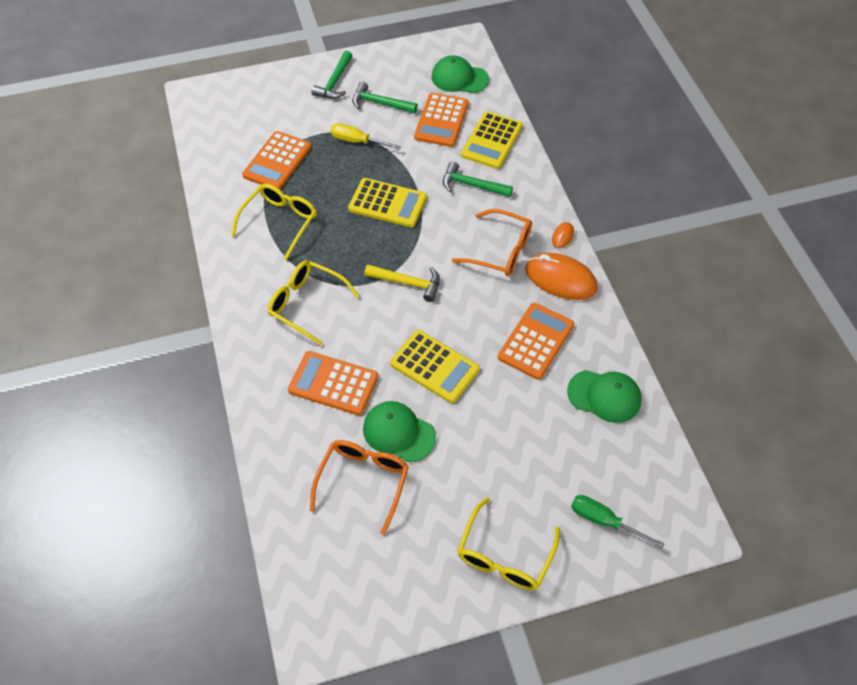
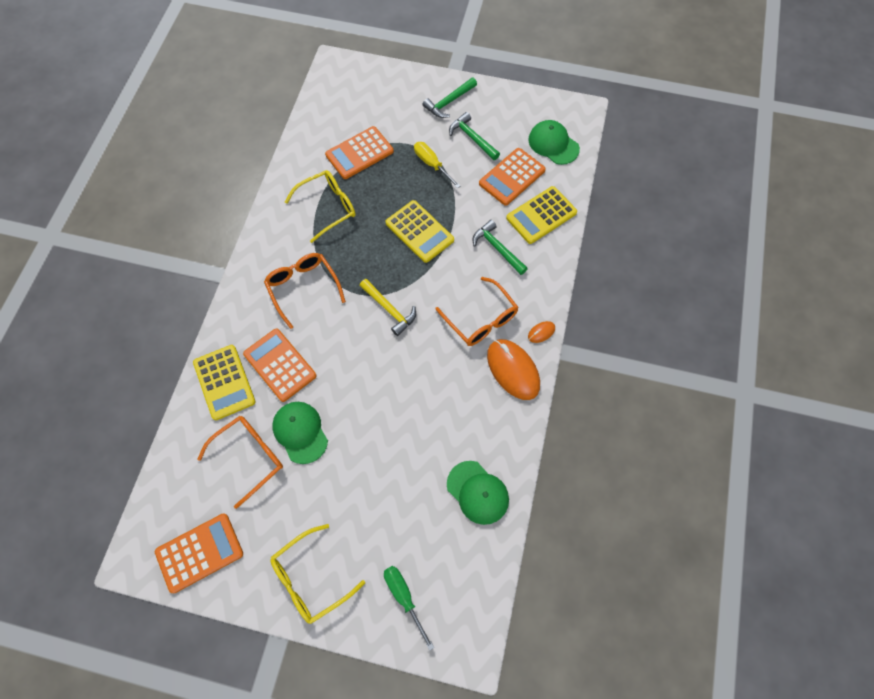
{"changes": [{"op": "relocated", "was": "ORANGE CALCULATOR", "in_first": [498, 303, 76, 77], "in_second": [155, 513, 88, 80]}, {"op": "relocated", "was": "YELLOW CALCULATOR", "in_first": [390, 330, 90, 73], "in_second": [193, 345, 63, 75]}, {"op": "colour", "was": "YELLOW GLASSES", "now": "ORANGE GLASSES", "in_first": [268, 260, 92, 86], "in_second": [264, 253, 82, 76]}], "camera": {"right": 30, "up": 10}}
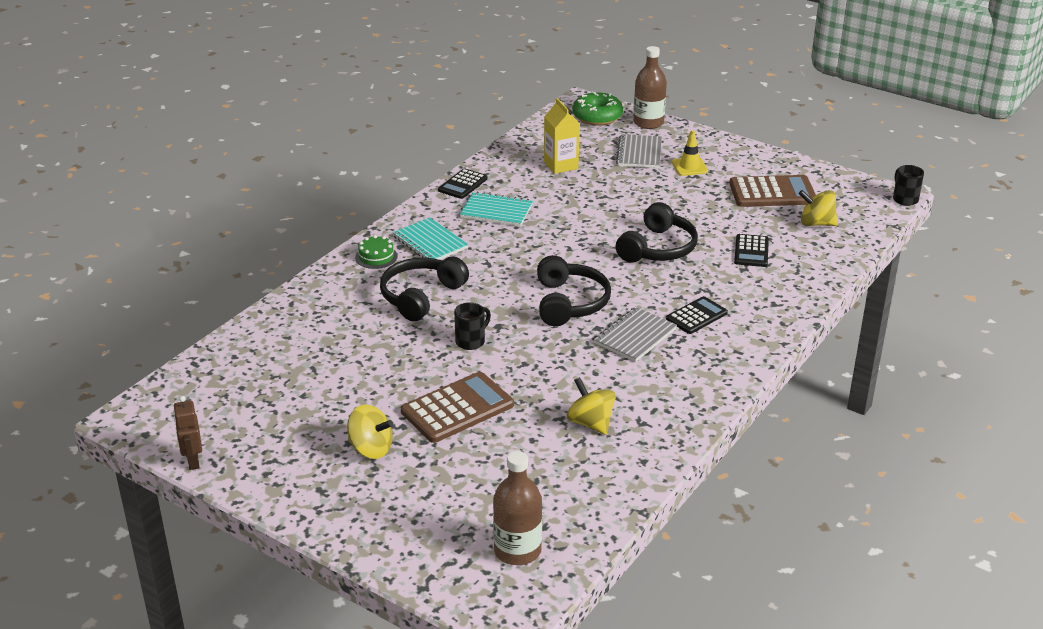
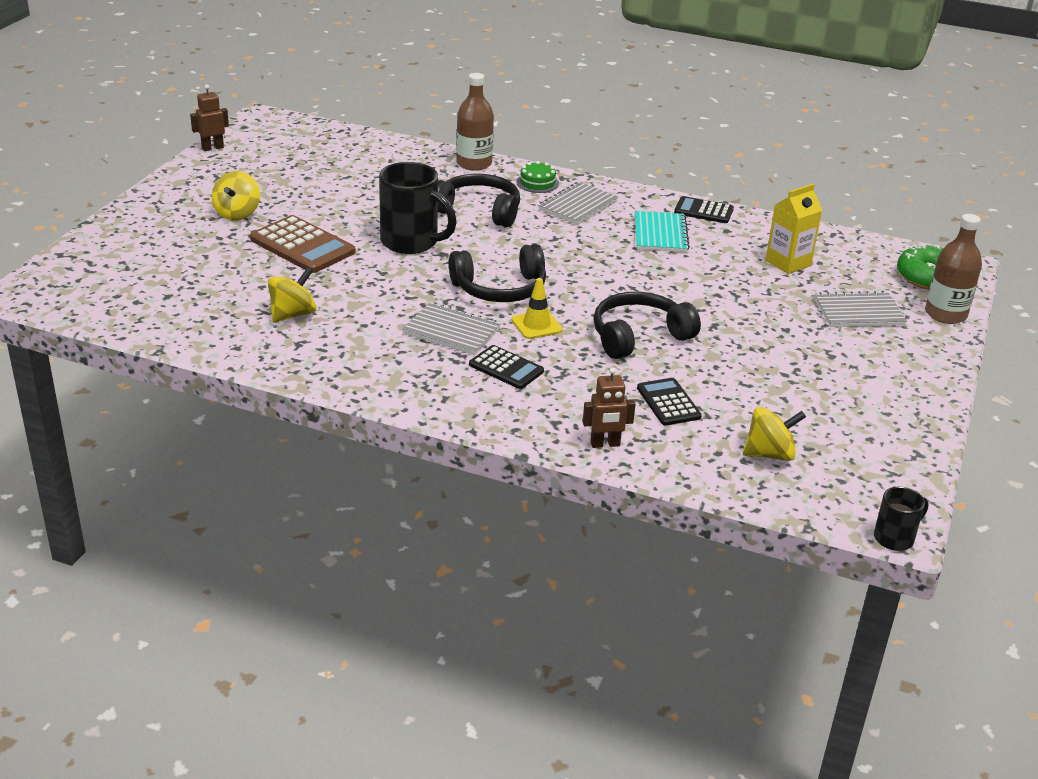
{"changes": [{"op": "size", "was": "BLACK MUG", "in_first": [454, 302, 37, 48], "in_second": [379, 162, 78, 92], "ratio": 1.9}, {"op": "relocated", "was": "BROWN BOTTLE", "in_first": [493, 451, 49, 114], "in_second": [456, 73, 38, 98]}, {"op": "relocated", "was": "YELLOW TRAFFIC CONE", "in_first": [672, 131, 36, 45], "in_second": [512, 278, 51, 61]}, {"op": "colour", "was": "TURQUOISE NOTEBOOK", "now": "GREY NOTEBOOK", "in_first": [393, 217, 75, 43], "in_second": [538, 182, 80, 43]}, {"op": "appeared", "now": "BROWN ROBOT", "in_second": [583, 367, 53, 81]}, {"op": "spun", "was": "BLACK HEADPHONES", "in_first": [616, 202, 82, 61], "in_second": [593, 292, 108, 67], "clockwise": 135}, {"op": "spun", "was": "BLACK CALCULATOR", "in_first": [734, 234, 35, 33], "in_second": [637, 378, 65, 48], "clockwise": 75}, {"op": "spun", "was": "YELLOW SPINNING TOP", "in_first": [798, 190, 40, 36], "in_second": [743, 407, 63, 54], "clockwise": 75}, {"op": "missing", "was": "BROWN CALCULATOR", "in_first": [729, 175, 87, 32]}], "camera": {"right": 75, "up": 0}}
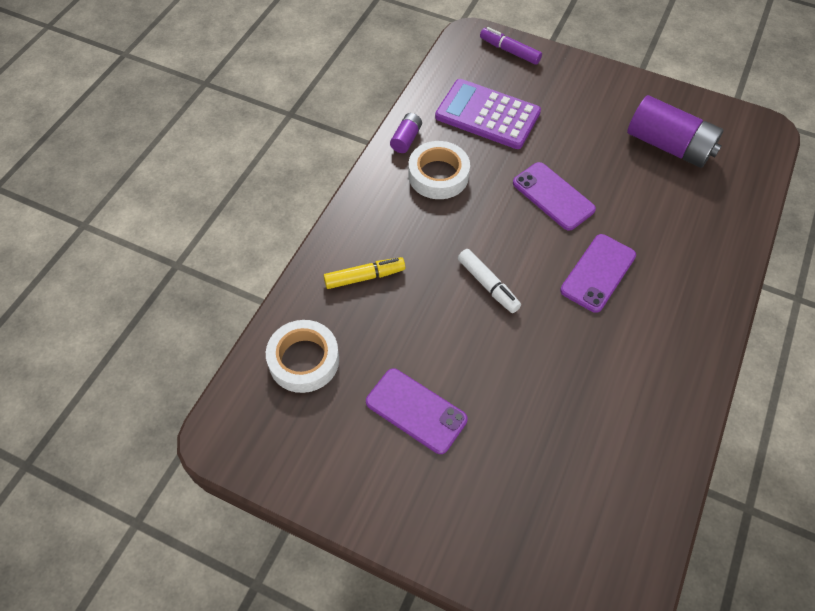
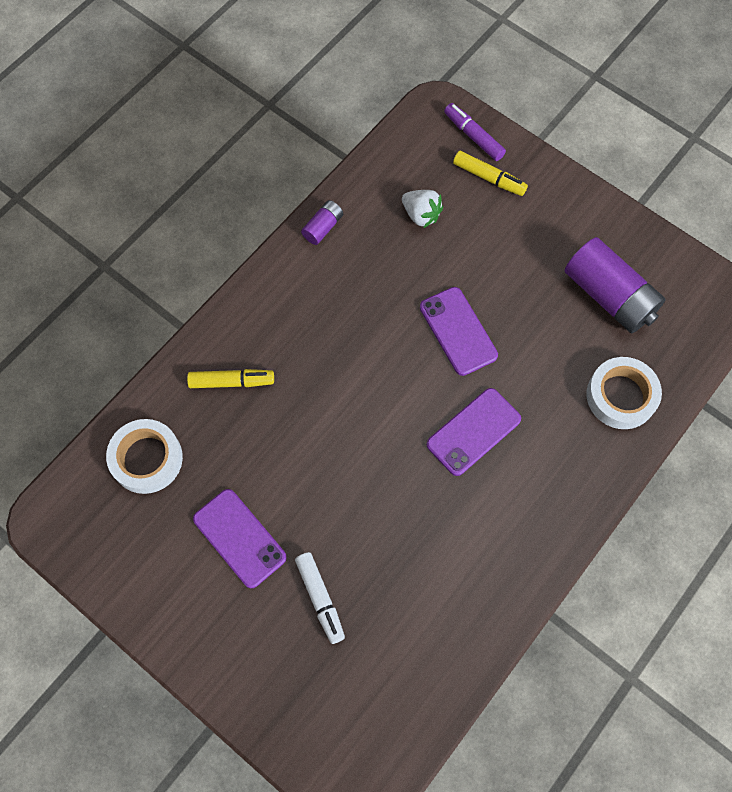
{"changes": [{"op": "relocated", "was": "WHITE MARKER", "in_first": [458, 249, 63, 64], "in_second": [295, 552, 50, 92]}, {"op": "exchanged", "was": "PURPLE CALCULATOR", "now": "WHITE STRAWBERRY", "in_first": [435, 79, 106, 70], "in_second": [402, 190, 41, 38]}, {"op": "appeared", "now": "YELLOW MARKER", "in_second": [453, 151, 75, 45]}, {"op": "relocated", "was": "WHITE TAPE", "in_first": [408, 141, 62, 58], "in_second": [586, 357, 76, 72]}], "camera": {"right": 15, "up": 10}}
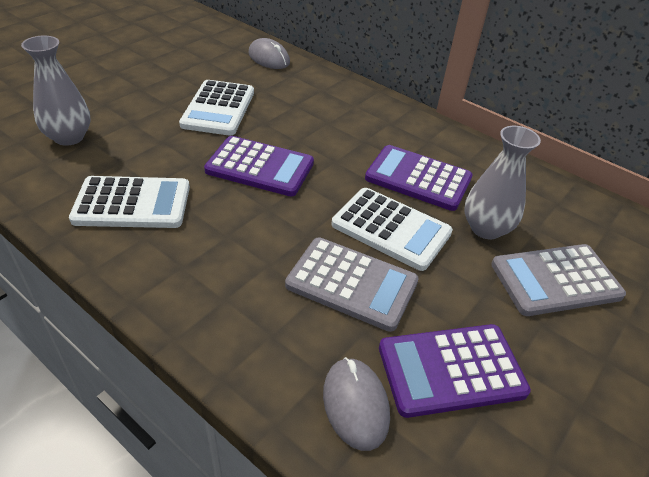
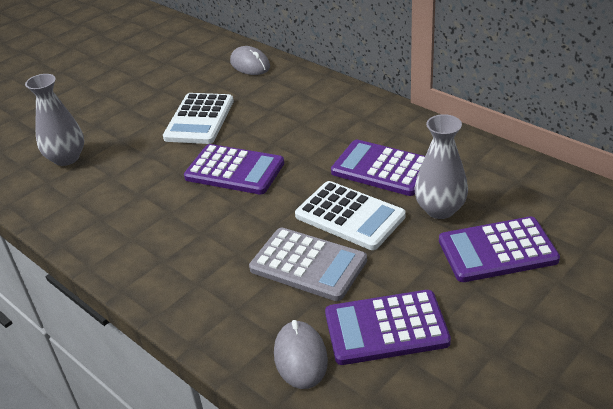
{"changes": [{"op": "colour", "was": "GREY CALCULATOR", "now": "PURPLE CALCULATOR", "in_first": [491, 244, 135, 72], "in_second": [439, 216, 121, 66]}, {"op": "missing", "was": "WHITE CALCULATOR", "in_first": [69, 176, 121, 52]}], "camera": {"right": 10, "up": -5}}
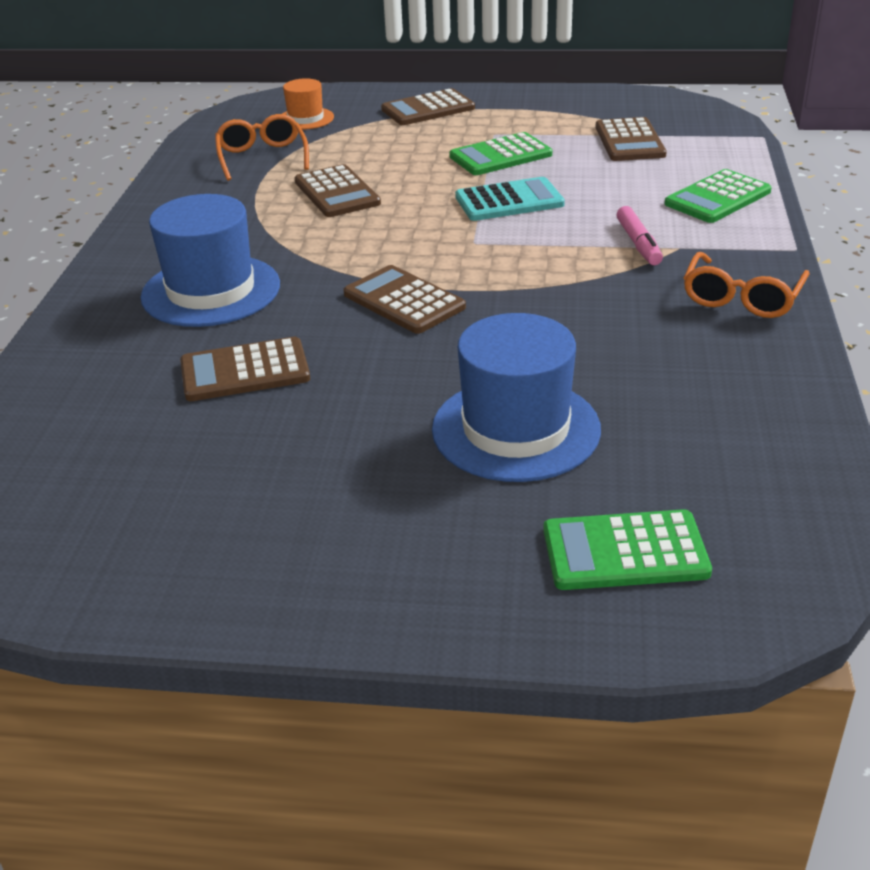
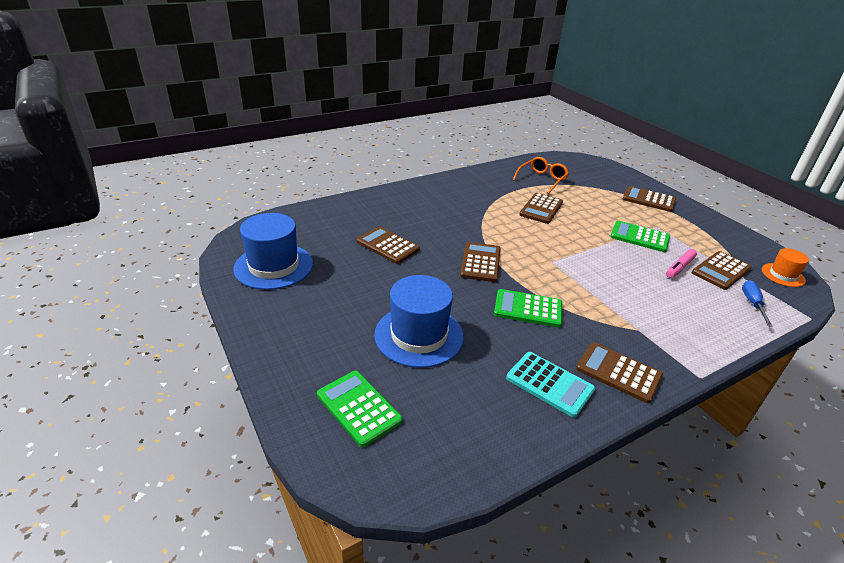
{"changes": [{"op": "relocated", "was": "BLUE HAT", "in_first": [141, 194, 139, 133], "in_second": [233, 213, 80, 77]}, {"op": "relocated", "was": "GREEN CALCULATOR", "in_first": [664, 169, 108, 54], "in_second": [494, 289, 68, 39]}, {"op": "relocated", "was": "TURQUOISE CALCULATOR", "in_first": [455, 177, 110, 44], "in_second": [506, 352, 89, 66]}, {"op": "exchanged", "was": "ORANGE GLASSES", "now": "BROWN CALCULATOR", "in_first": [684, 252, 126, 66], "in_second": [576, 342, 87, 61]}, {"op": "relocated", "was": "PINK MARKER", "in_first": [616, 206, 47, 59], "in_second": [666, 249, 31, 29]}, {"op": "appeared", "now": "BLUE SCREWDRIVER", "in_second": [742, 280, 31, 47]}, {"op": "relocated", "was": "ORANGE HAT", "in_first": [282, 78, 52, 52], "in_second": [762, 248, 47, 39]}], "camera": {"right": 50, "up": 0}}
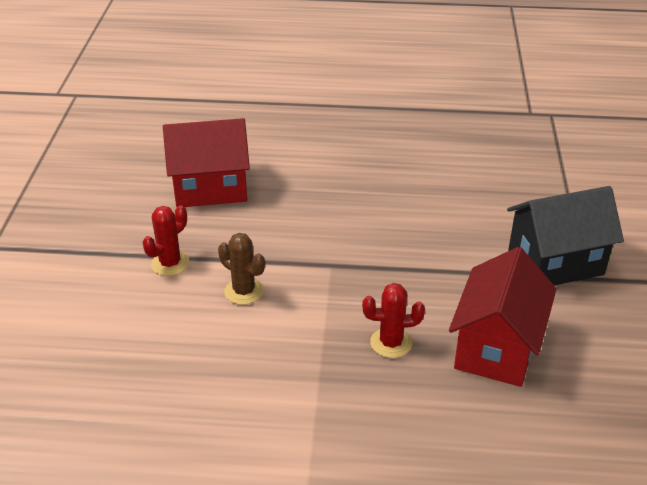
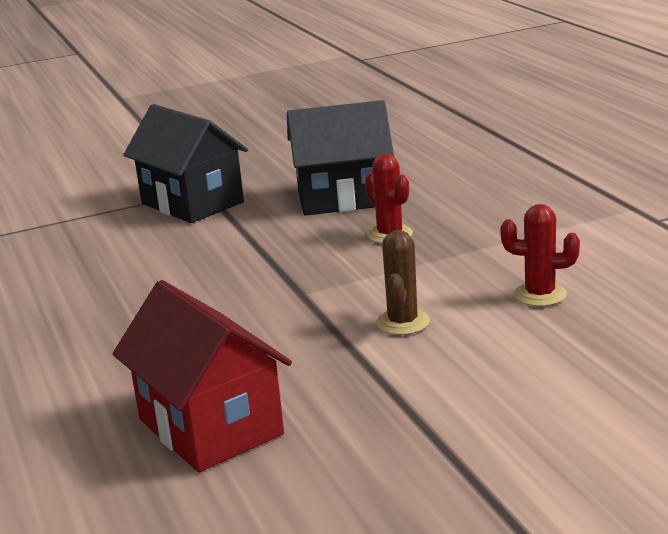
{"changes": [{"op": "colour", "was": "RED HOUSE", "now": "BLACK HOUSE", "in_first": [449, 247, 108, 140], "in_second": [287, 100, 107, 116]}, {"op": "relocated", "was": "RED CACTUS", "in_first": [143, 205, 46, 71], "in_second": [500, 204, 80, 102]}], "camera": {"right": -115, "up": -15}}
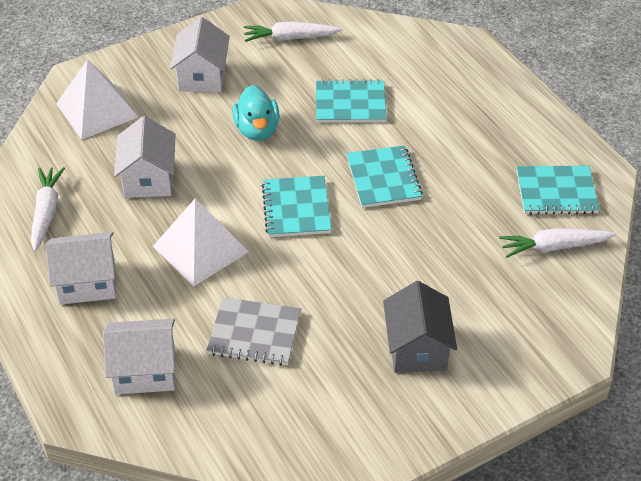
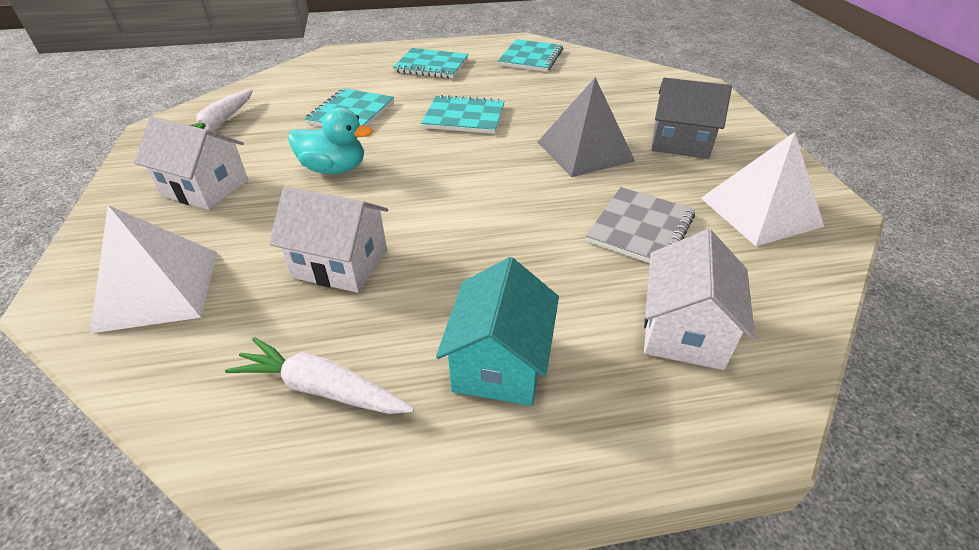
{"changes": [{"op": "relocated", "was": "TURQUOISE NOTEBOOK", "in_first": [262, 176, 70, 61], "in_second": [393, 48, 75, 31]}, {"op": "colour", "was": "WHITE HOUSE", "now": "TURQUOISE HOUSE", "in_first": [45, 232, 71, 73], "in_second": [436, 257, 123, 149]}, {"op": "appeared", "now": "GREY PYRAMID", "in_second": [537, 77, 98, 100]}, {"op": "relocated", "was": "WHITE PYRAMID", "in_first": [153, 198, 96, 88], "in_second": [701, 132, 123, 114]}, {"op": "missing", "was": "WHITE CARROT", "in_first": [499, 228, 117, 30]}], "camera": {"right": -70, "up": -5}}
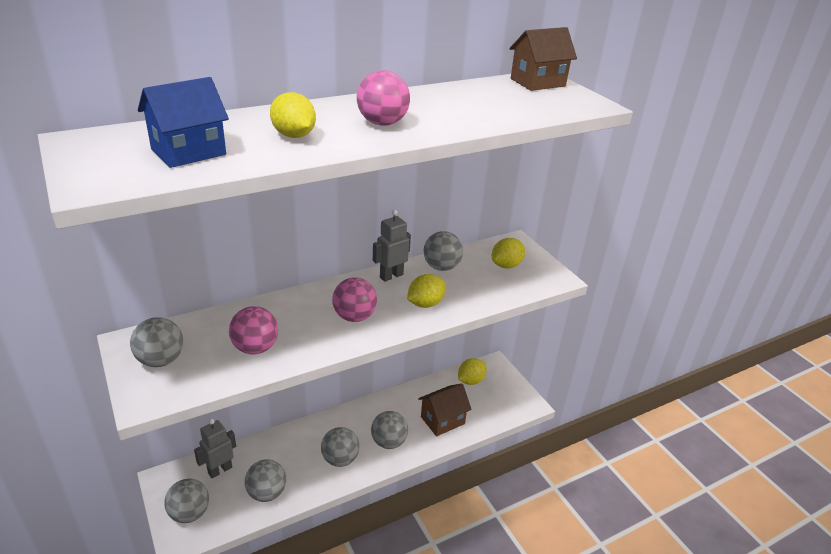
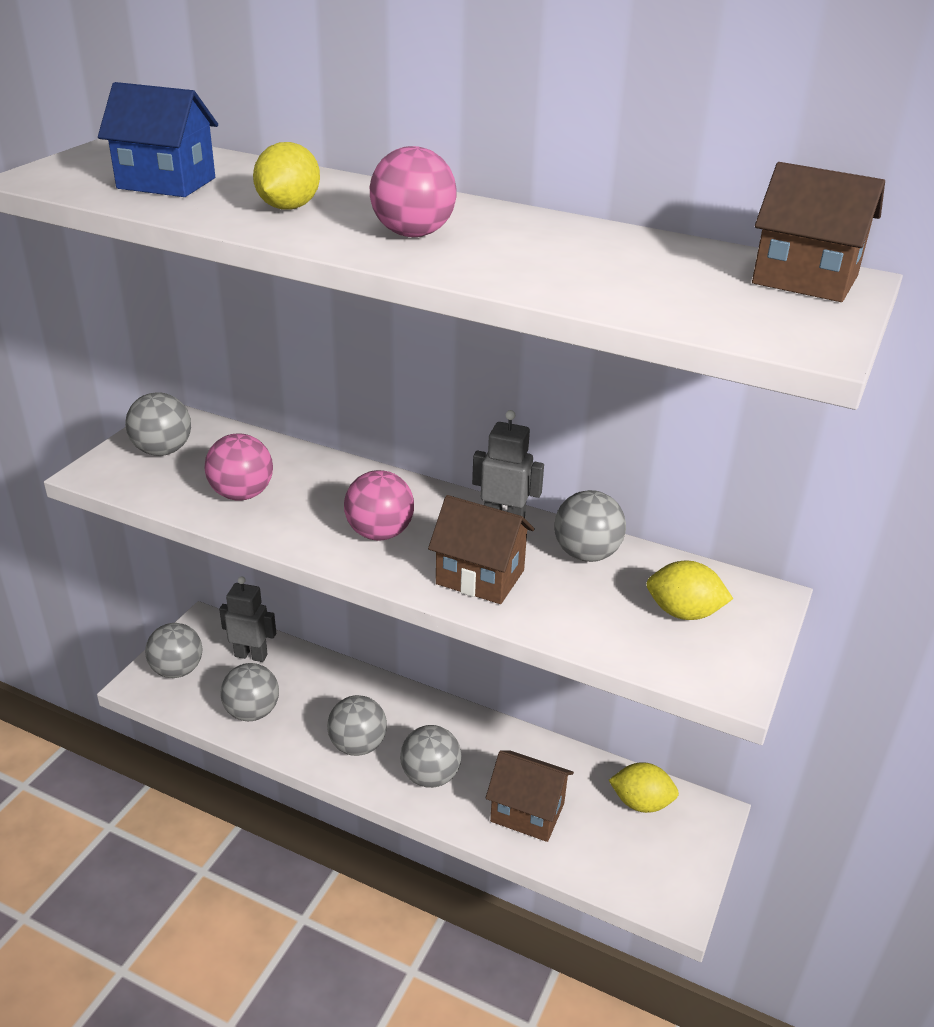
{"changes": [{"op": "exchanged", "was": "YELLOW LEMON", "now": "BROWN HOUSE", "in_first": [407, 274, 39, 34], "in_second": [428, 495, 107, 109]}], "camera": {"right": 55, "up": 0}}
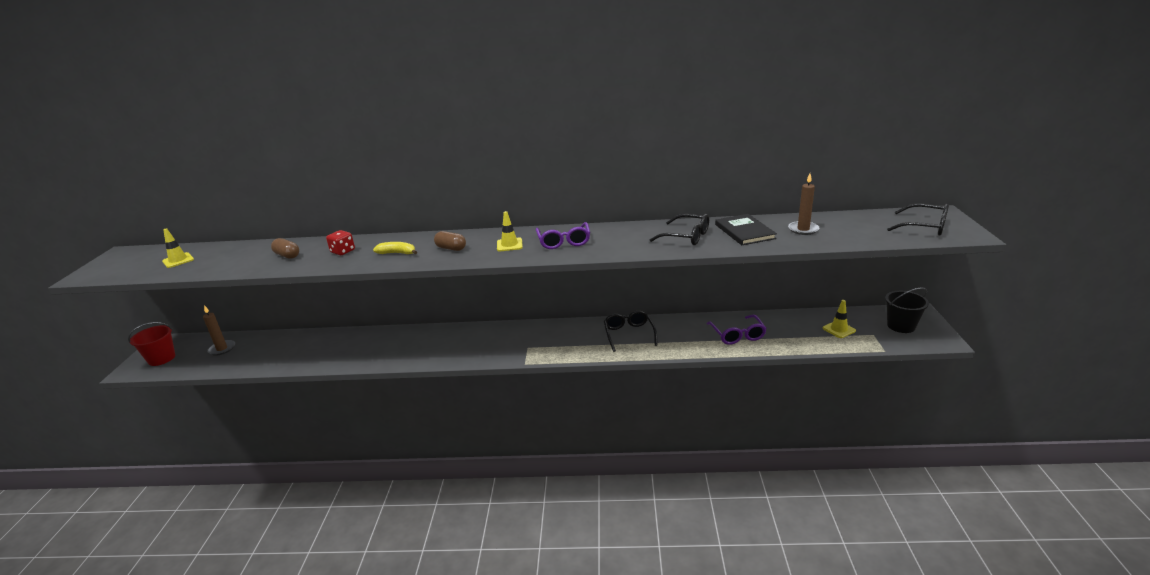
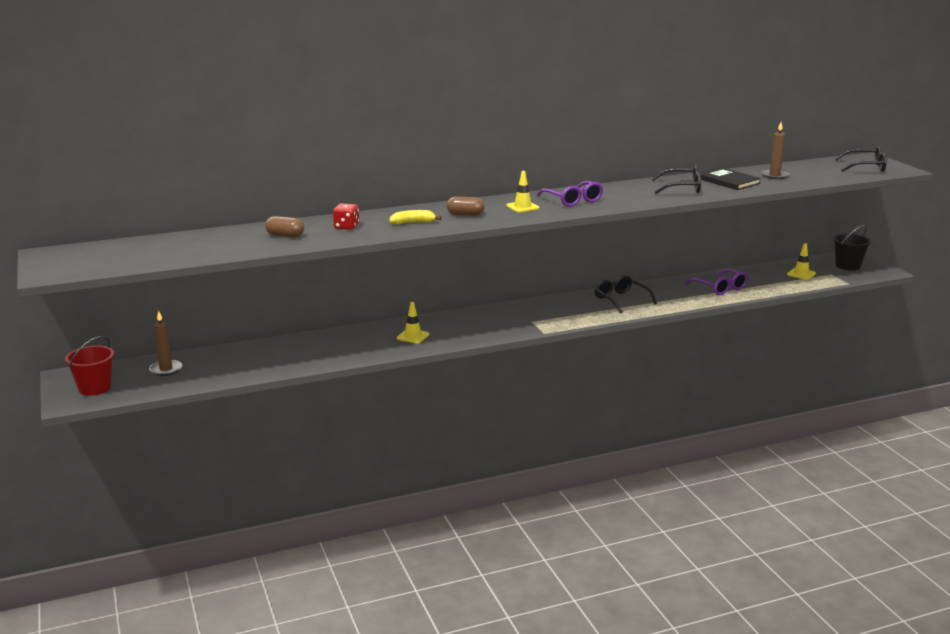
{"changes": [{"op": "relocated", "was": "YELLOW TRAFFIC CONE", "in_first": [162, 228, 32, 40], "in_second": [397, 302, 32, 42]}], "camera": {"right": -25, "up": -5}}
